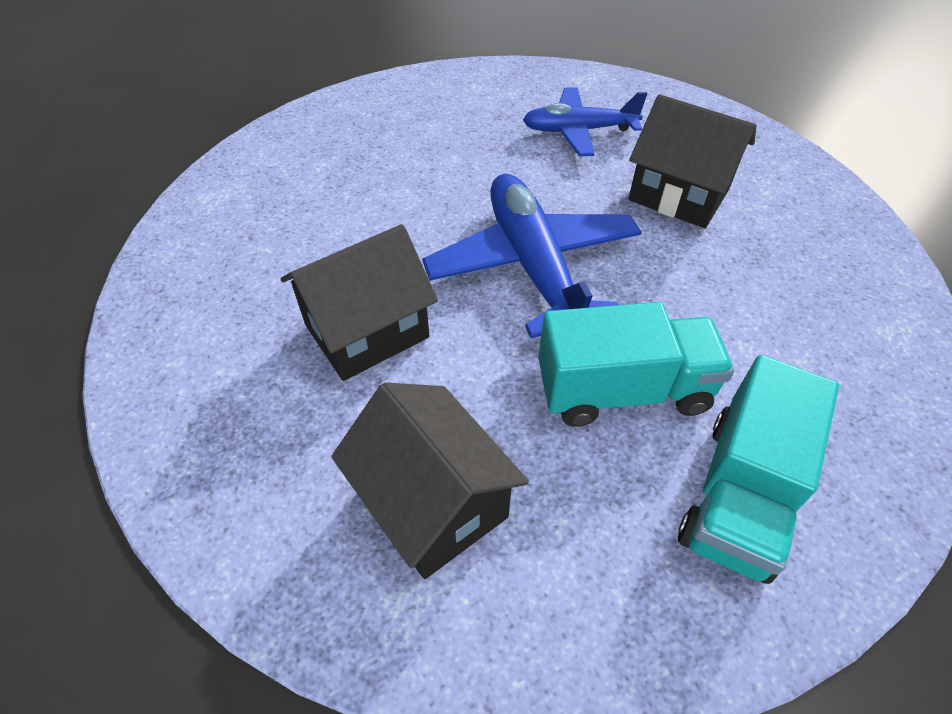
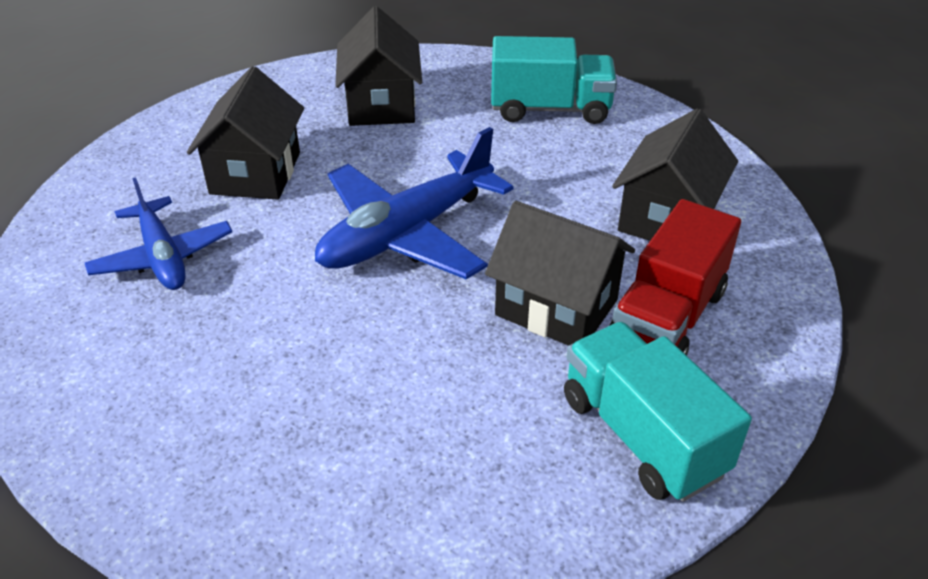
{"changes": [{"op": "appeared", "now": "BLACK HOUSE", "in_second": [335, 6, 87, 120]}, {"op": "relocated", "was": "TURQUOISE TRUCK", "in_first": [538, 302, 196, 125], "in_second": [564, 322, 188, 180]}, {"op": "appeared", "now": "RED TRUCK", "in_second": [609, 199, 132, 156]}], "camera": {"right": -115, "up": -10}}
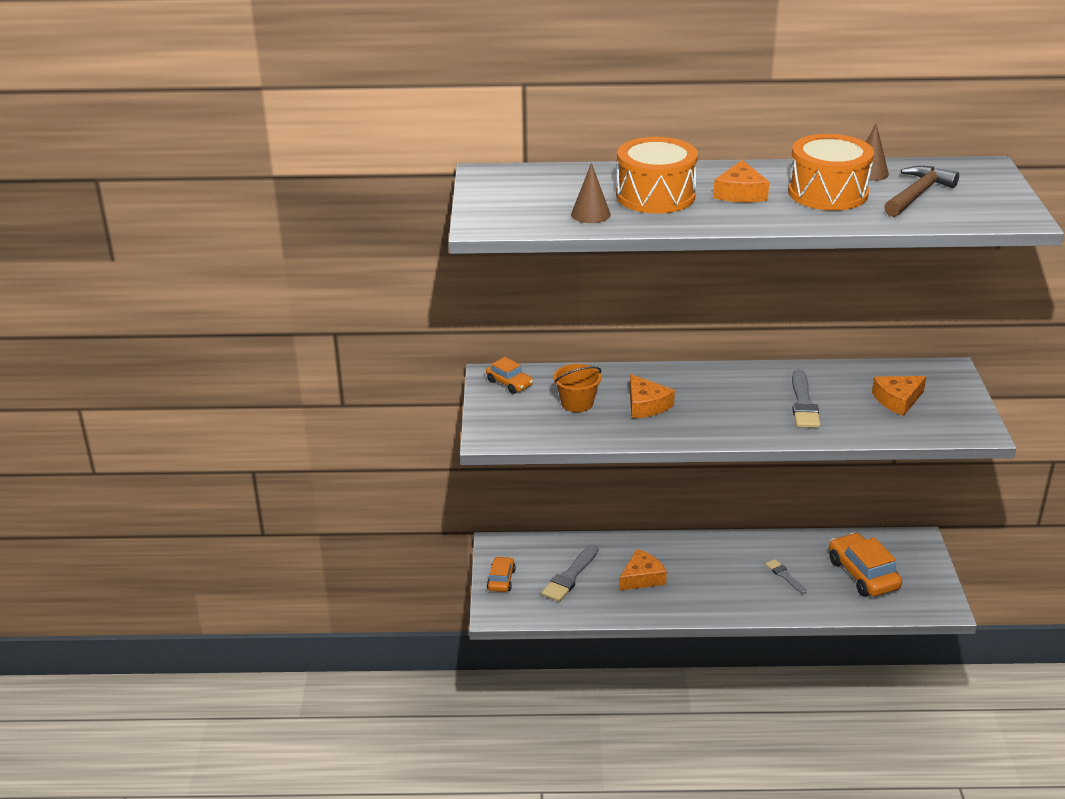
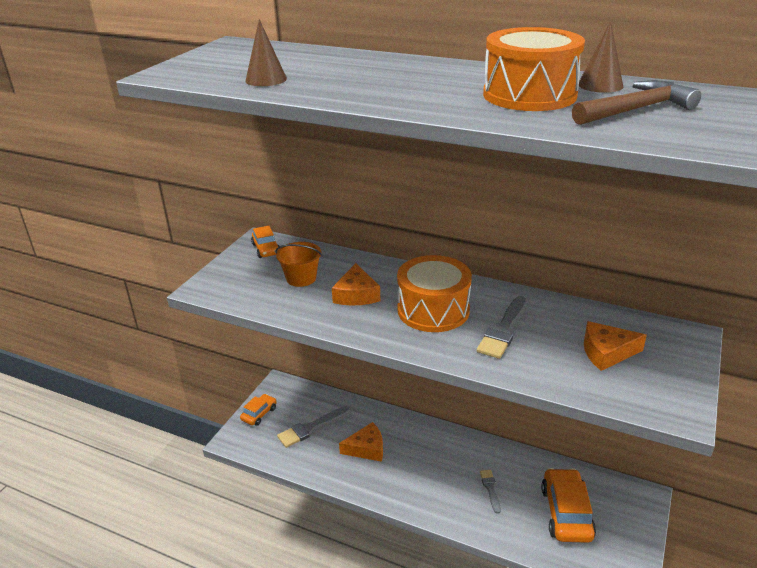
{"changes": [{"op": "relocated", "was": "ORANGE DRUM", "in_first": [616, 137, 82, 77], "in_second": [397, 255, 75, 77]}, {"op": "missing", "was": "ORANGE CHEESE", "in_first": [713, 160, 56, 42]}], "camera": {"right": 25, "up": 0}}
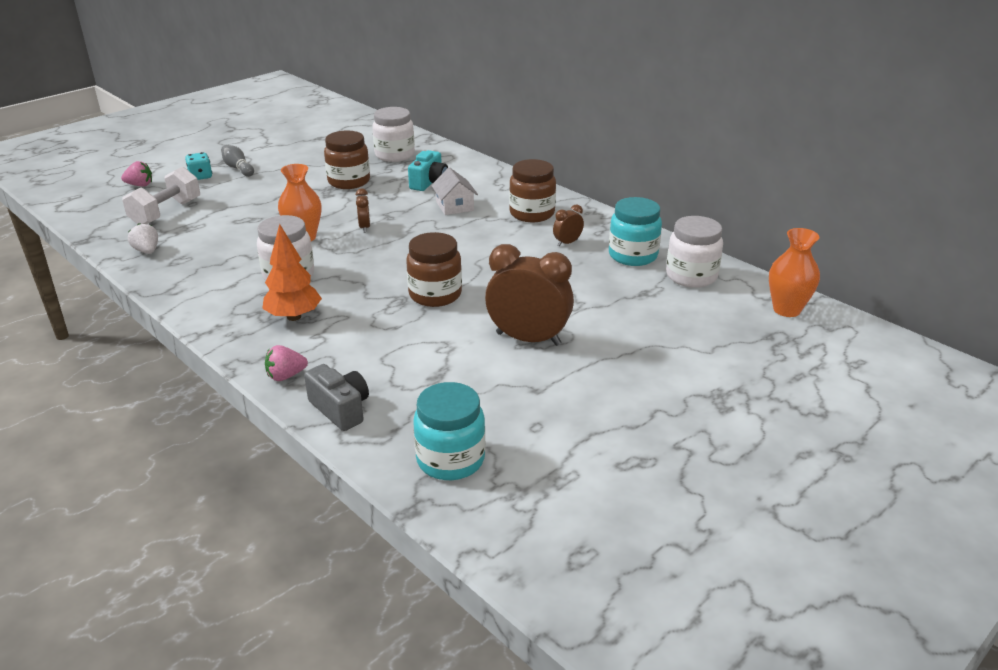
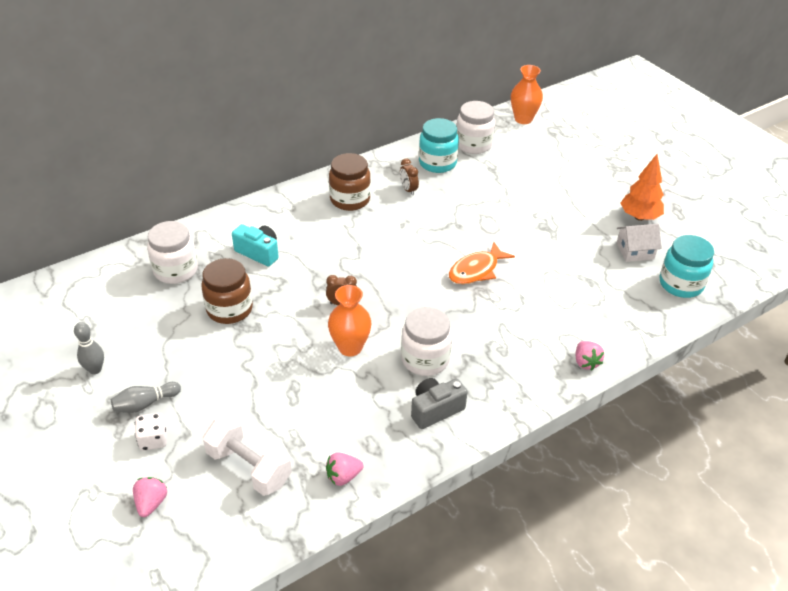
{"changes": [{"op": "appeared", "now": "GREY BOWLING PIN", "in_second": [74, 322, 30, 52]}, {"op": "colour", "was": "TURQUOISE DICE", "now": "WHITE DICE", "in_first": [185, 152, 27, 28], "in_second": [135, 413, 32, 38]}, {"op": "colour", "was": "WHITE STRAWBERRY", "now": "PINK STRAWBERRY", "in_first": [128, 223, 30, 31], "in_second": [326, 452, 37, 34]}, {"op": "relocated", "was": "GREY CAMERA", "in_first": [304, 364, 65, 67], "in_second": [411, 378, 56, 51]}, {"op": "exchanged", "was": "BROWN JAR", "now": "ORANGE FISH", "in_first": [406, 232, 56, 75], "in_second": [449, 242, 66, 42]}, {"op": "relocated", "was": "WHITE HOUSE", "in_first": [431, 167, 47, 48], "in_second": [617, 224, 45, 38]}, {"op": "relocated", "was": "ORANGE TREE", "in_first": [262, 224, 60, 97], "in_second": [621, 154, 43, 67]}, {"op": "missing", "was": "BROWN CLOCK", "in_first": [485, 244, 89, 102]}], "camera": {"right": -80, "up": 10}}
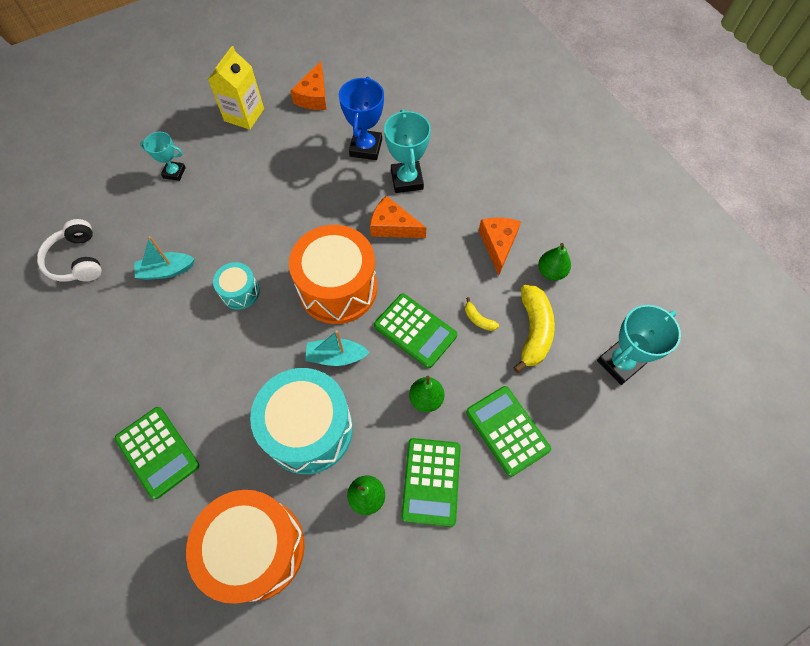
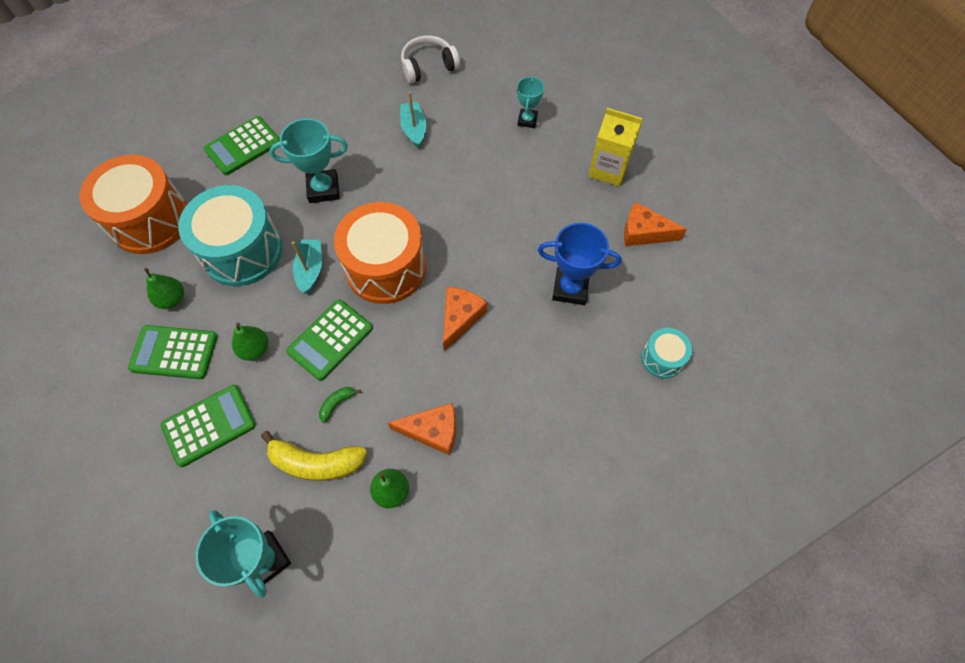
{"changes": [{"op": "relocated", "was": "TURQUOISE TROPHY", "in_first": [384, 109, 47, 84], "in_second": [269, 118, 79, 85]}, {"op": "colour", "was": "YELLOW BANANA", "now": "GREEN BANANA", "in_first": [465, 297, 34, 34], "in_second": [319, 387, 42, 36]}, {"op": "relocated", "was": "TURQUOISE DRUM", "in_first": [213, 262, 47, 48], "in_second": [641, 328, 51, 50]}], "camera": {"right": 90, "up": 0}}
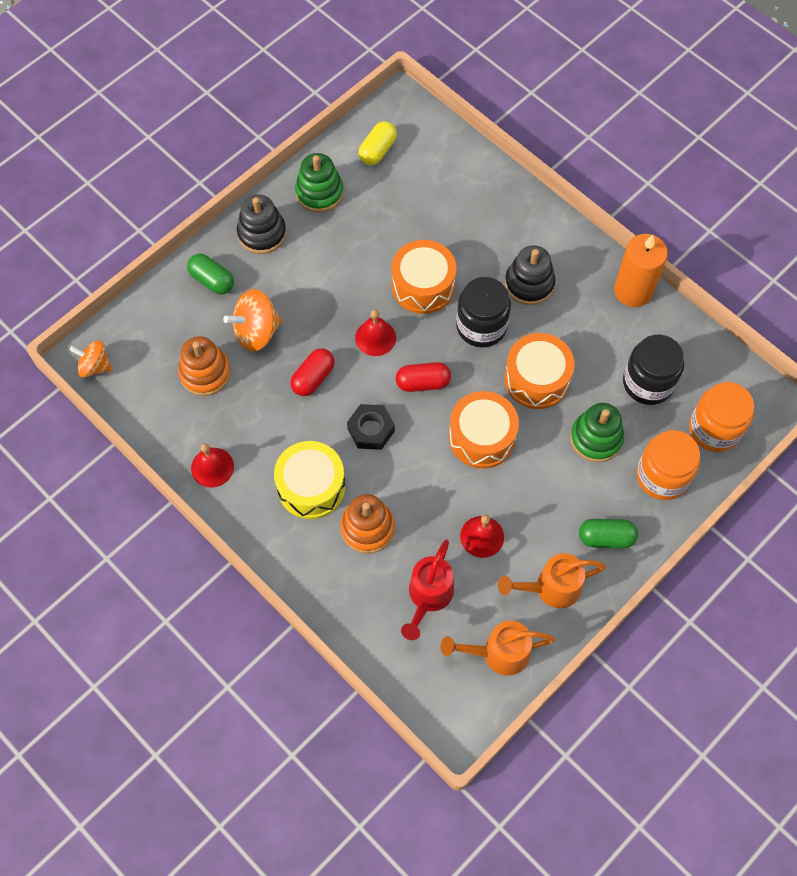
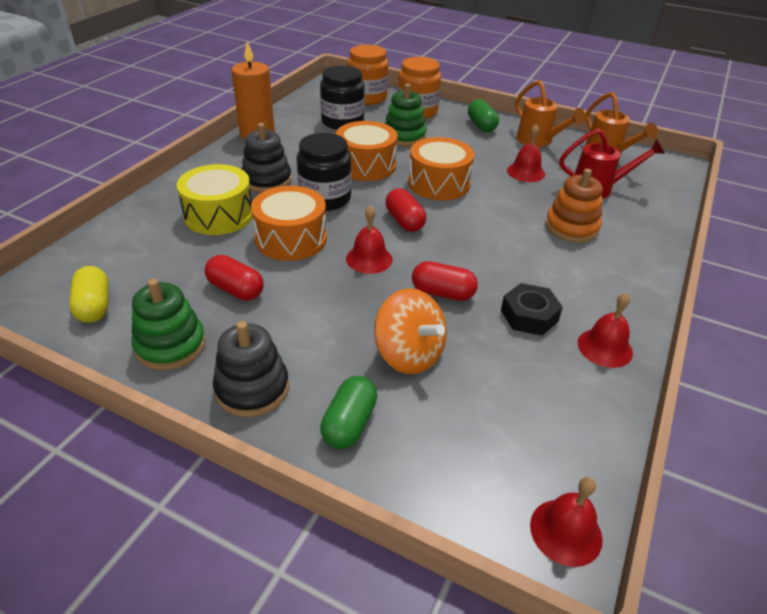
{"changes": [{"op": "spun", "was": "YELLOW CAPSULE", "in_first": [358, 121, 39, 44], "in_second": [69, 266, 40, 57], "clockwise": 60}, {"op": "relocated", "was": "YELLOW DRUM", "in_first": [274, 441, 72, 78], "in_second": [177, 164, 75, 71]}, {"op": "appeared", "now": "RED CAPSULE", "in_second": [205, 255, 58, 46]}, {"op": "relocated", "was": "BLACK NUT", "in_first": [347, 404, 48, 46], "in_second": [501, 283, 62, 53]}, {"op": "exchanged", "was": "ORANGE SPINNING TOP", "now": "RED BELL", "in_first": [69, 340, 43, 38], "in_second": [530, 477, 73, 90]}, {"op": "missing", "was": "ORANGE STACKING TOY", "in_first": [178, 336, 53, 60]}], "camera": {"right": -110, "up": -25}}
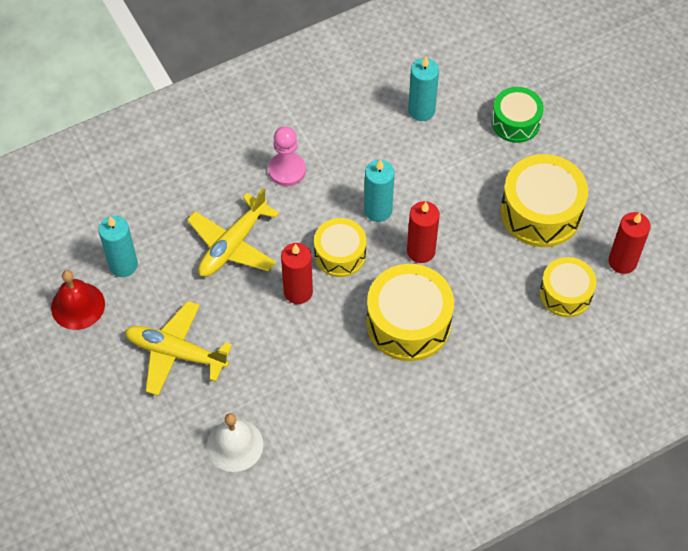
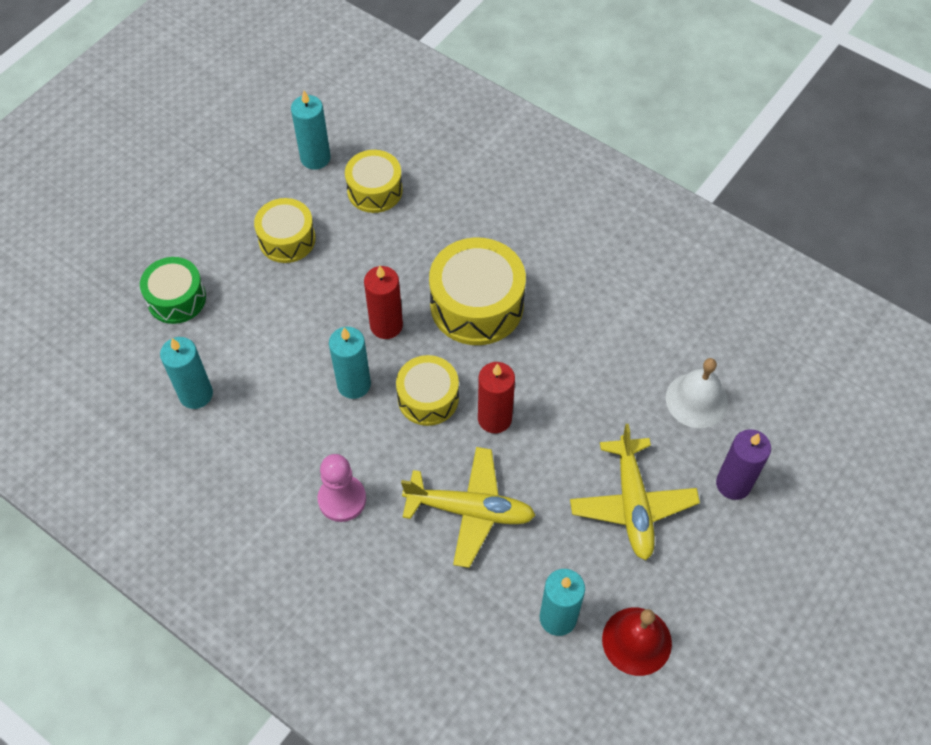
{"changes": [{"op": "size", "was": "YELLOW DRUM", "in_first": [501, 154, 87, 93], "in_second": [254, 198, 62, 65], "ratio": 0.63}, {"op": "colour", "was": "RED CANDLE", "now": "TURQUOISE CANDLE", "in_first": [609, 212, 42, 62], "in_second": [291, 91, 40, 79]}, {"op": "appeared", "now": "PURPLE CANDLE", "in_second": [716, 429, 55, 71]}], "camera": {"right": -115, "up": 0}}
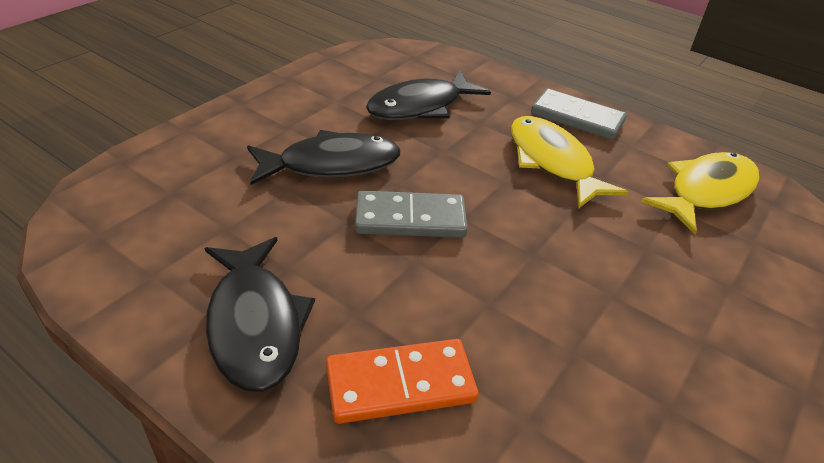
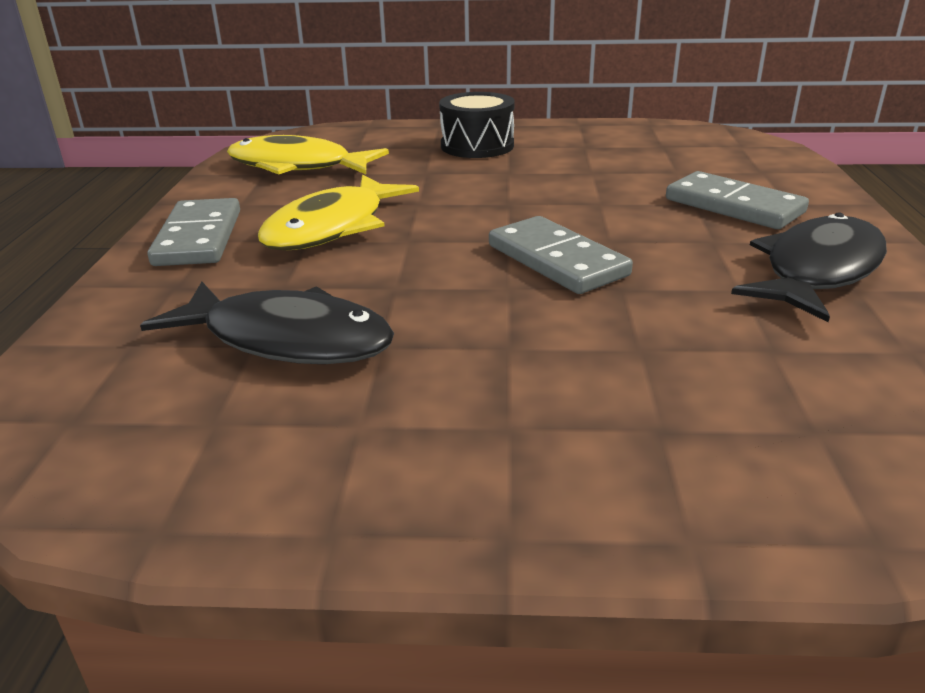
{"changes": [{"op": "appeared", "now": "BLACK DRUM", "in_second": [439, 92, 76, 66]}, {"op": "colour", "was": "ORANGE DOMINO", "now": "GREY DOMINO", "in_first": [326, 339, 152, 85], "in_second": [666, 171, 143, 58]}, {"op": "missing", "was": "BLACK FISH", "in_first": [247, 130, 154, 55]}], "camera": {"right": -120, "up": -10}}
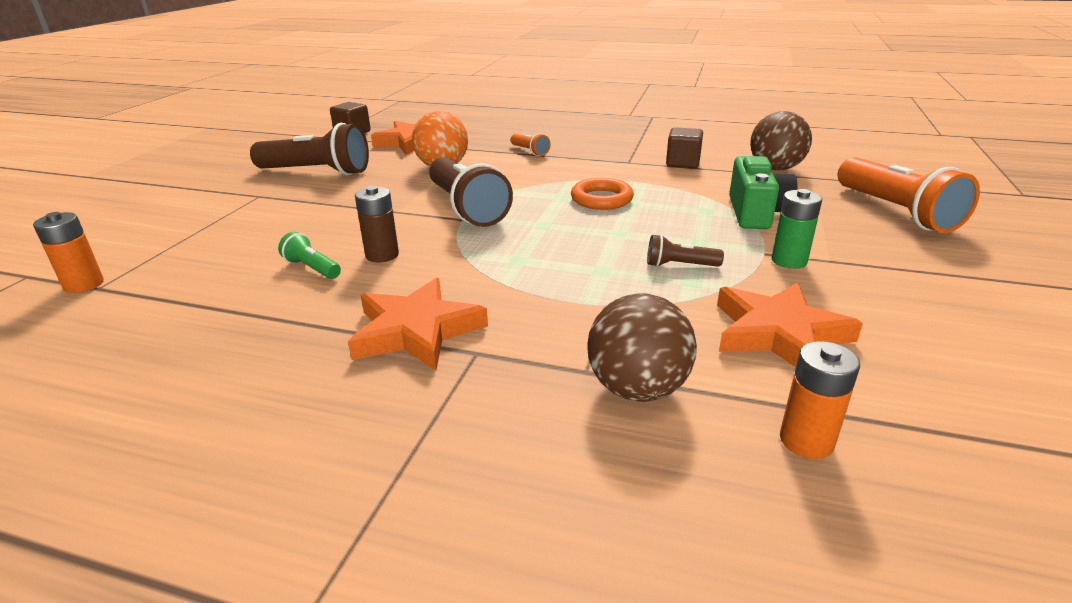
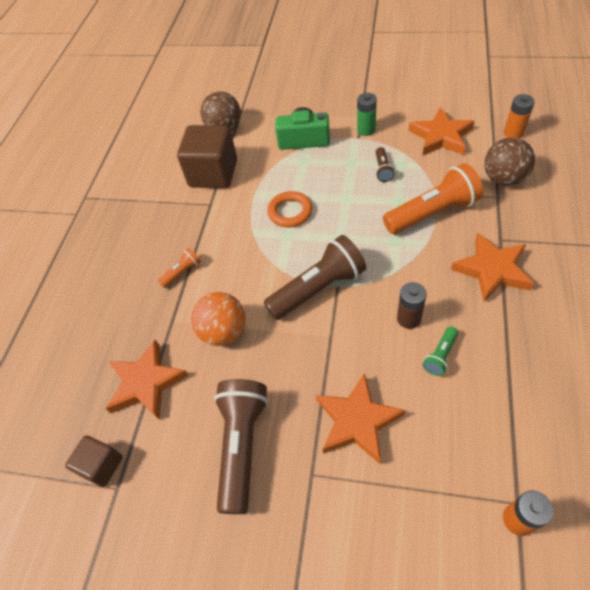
{"changes": [{"op": "size", "was": "BROWN CUBE", "in_first": [666, 127, 37, 41], "in_second": [177, 125, 60, 63], "ratio": 1.83}, {"op": "appeared", "now": "ORANGE STAR", "in_second": [316, 373, 89, 91]}, {"op": "relocated", "was": "ORANGE FLASHLIGHT", "in_first": [837, 157, 143, 76], "in_second": [383, 163, 100, 71]}], "camera": {"right": -90, "up": 25}}
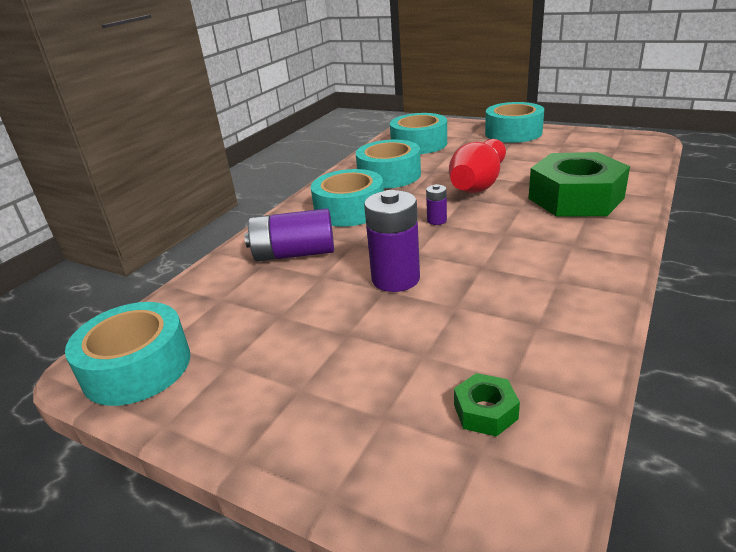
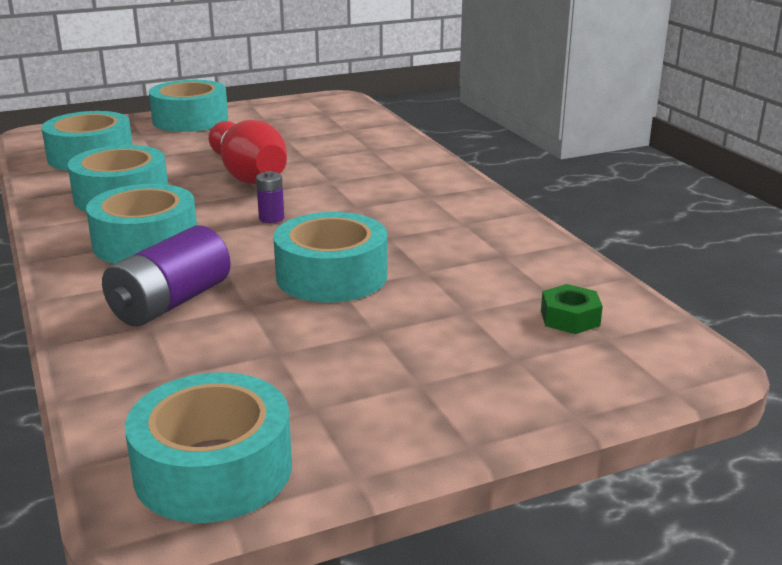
{"changes": [{"op": "exchanged", "was": "PURPLE BATTERY", "now": "TURQUOISE TAPE", "in_first": [364, 190, 56, 102], "in_second": [273, 212, 114, 91]}, {"op": "missing", "was": "GREEN NUT", "in_first": [528, 152, 102, 64]}], "camera": {"right": -55, "up": -5}}
